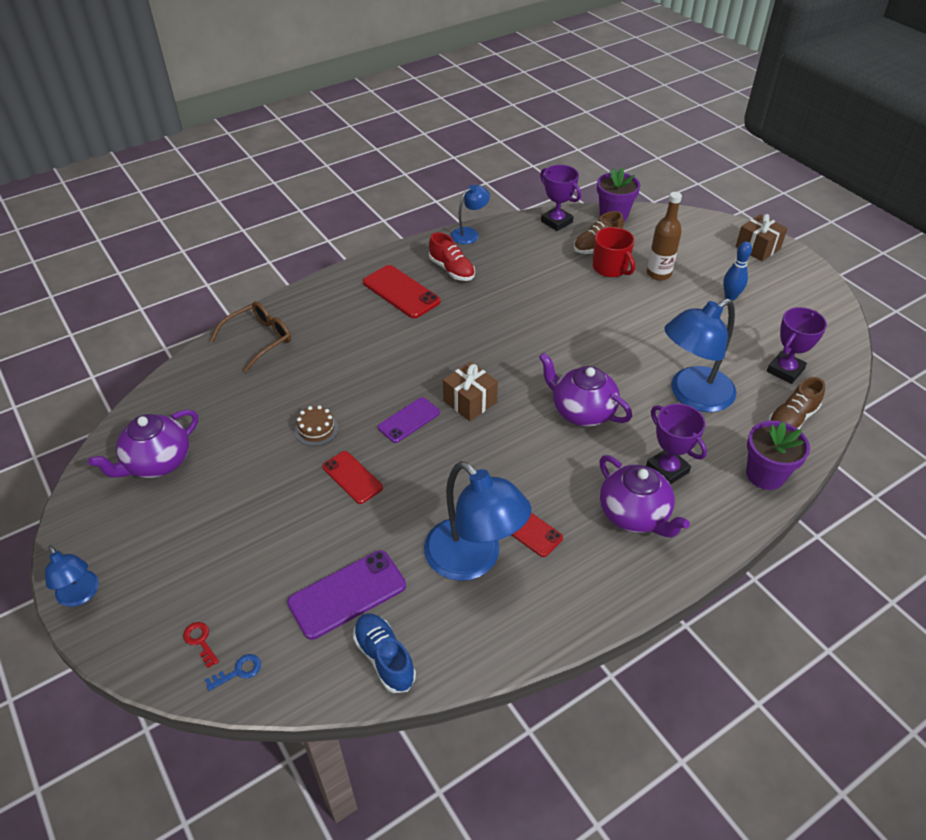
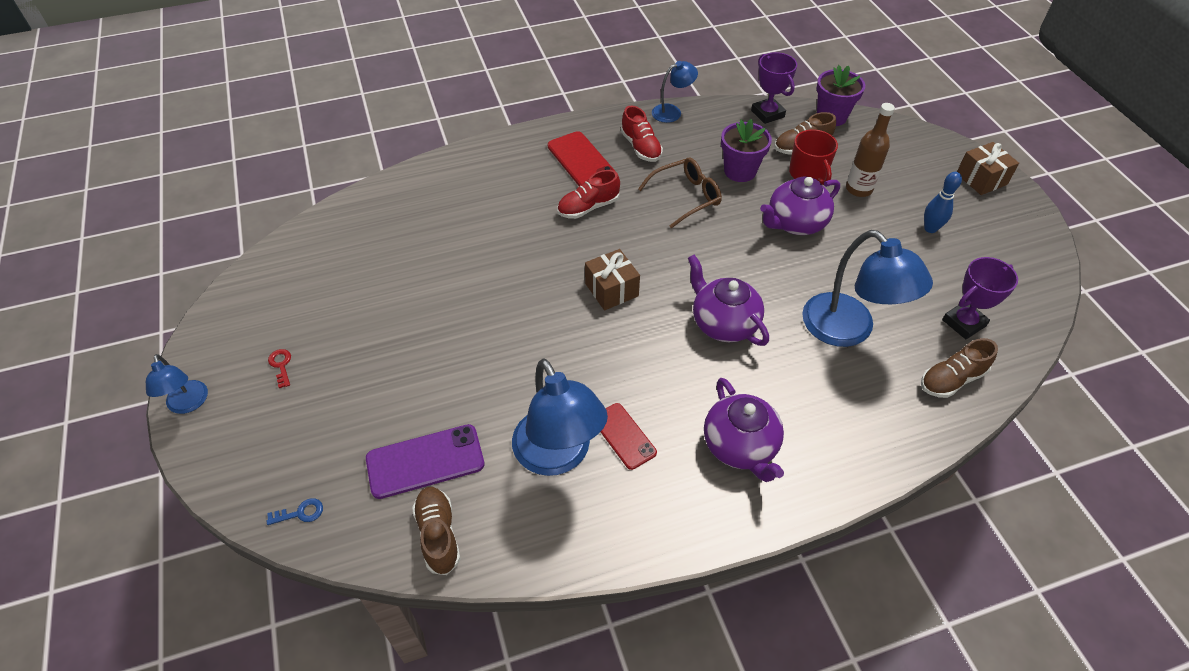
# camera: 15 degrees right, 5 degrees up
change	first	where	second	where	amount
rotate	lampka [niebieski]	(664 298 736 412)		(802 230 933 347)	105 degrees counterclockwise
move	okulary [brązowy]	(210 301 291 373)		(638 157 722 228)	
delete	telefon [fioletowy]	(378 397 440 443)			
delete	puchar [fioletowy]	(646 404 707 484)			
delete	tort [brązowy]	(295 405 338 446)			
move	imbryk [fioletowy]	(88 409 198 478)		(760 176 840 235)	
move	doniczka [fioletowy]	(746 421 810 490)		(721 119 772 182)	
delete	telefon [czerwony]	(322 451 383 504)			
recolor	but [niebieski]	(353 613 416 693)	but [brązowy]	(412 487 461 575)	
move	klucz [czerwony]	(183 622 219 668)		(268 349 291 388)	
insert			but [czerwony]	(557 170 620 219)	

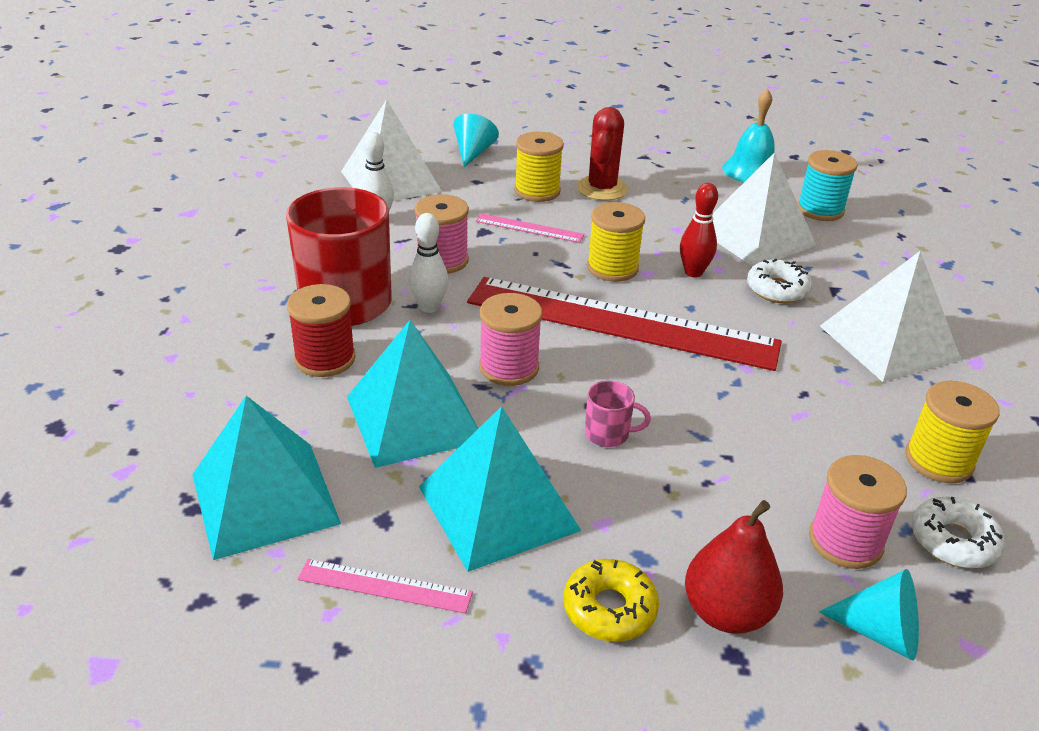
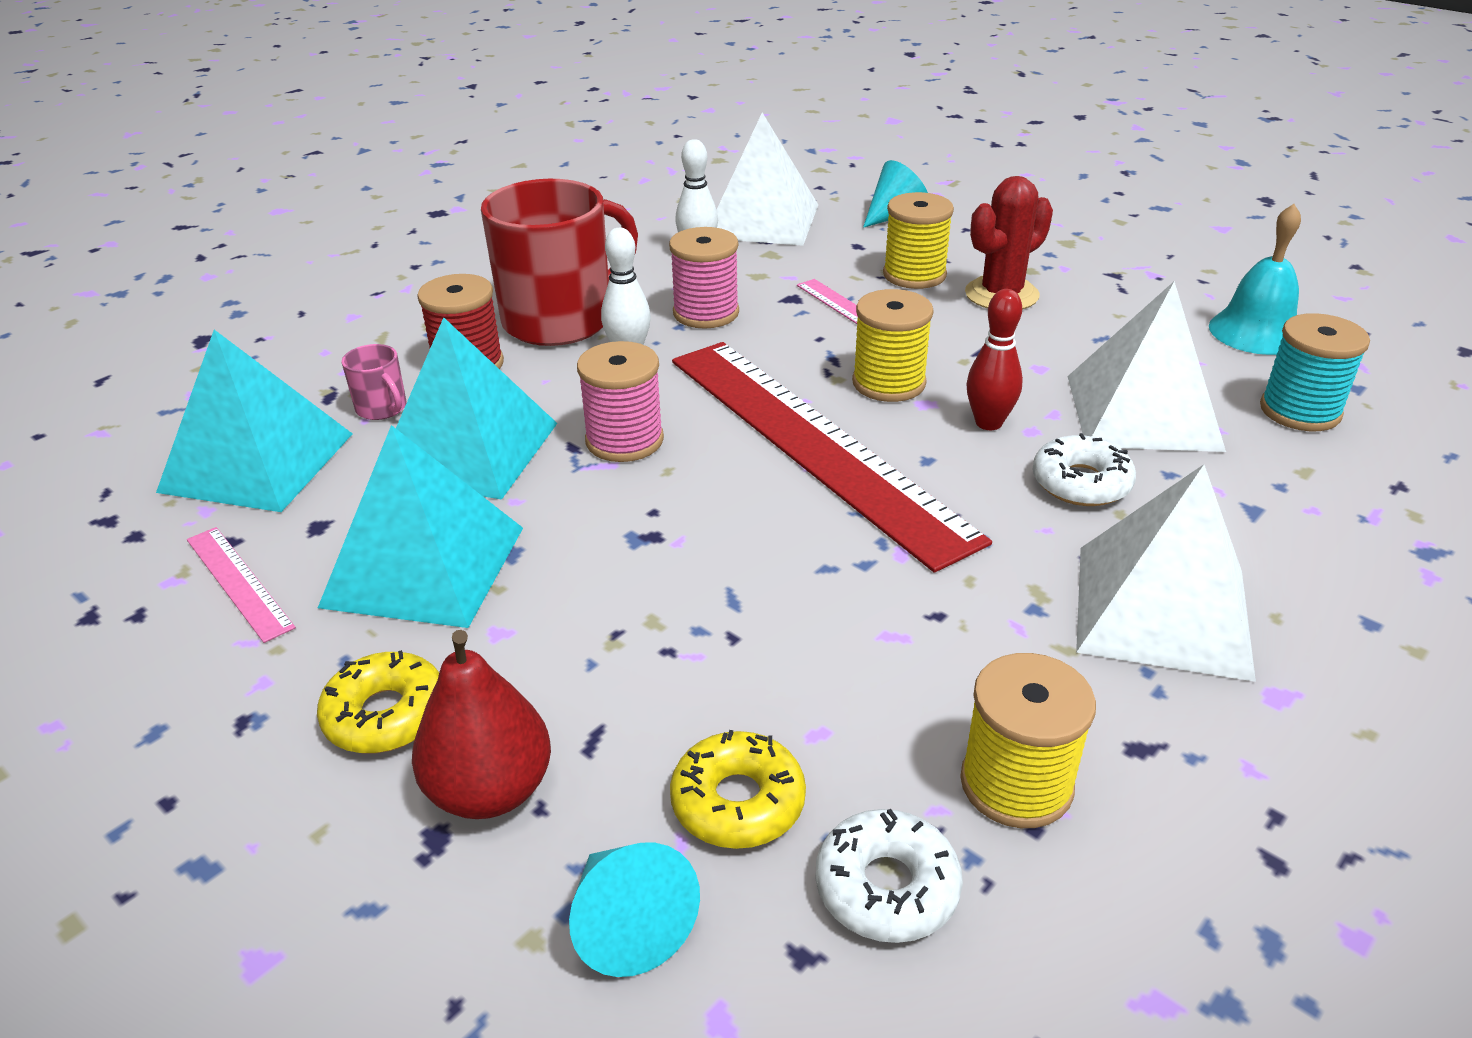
# camera: 40 degrees right, 0 degrees up
change	first	where	second	where	amount
move	kubek [różowy]	(585 380 651 447)		(341 344 407 420)	
replace	szpulka [różowy]	(809 455 907 569)	donut [żółty]	(670 730 806 849)	

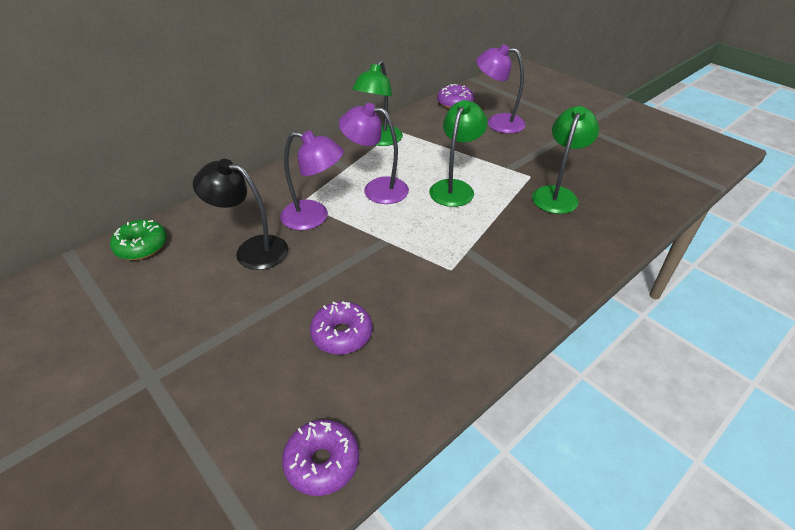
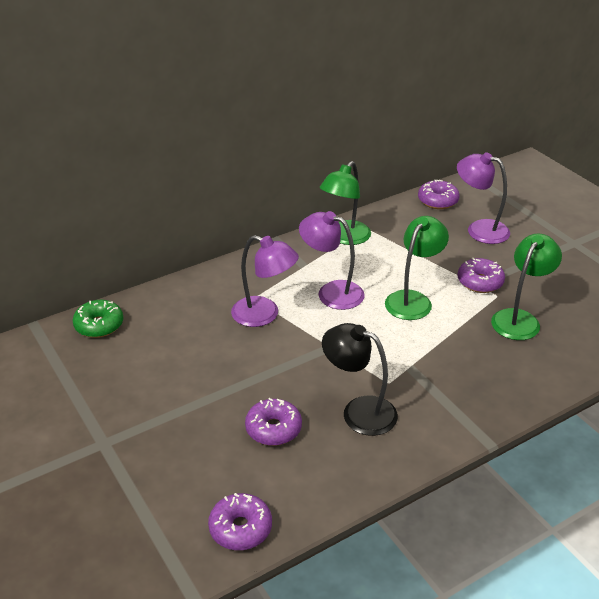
# camera: 10 degrees right, 5 degrees down
change	first	where	second	where	amount
move	lampka [czarny]	(193 159 288 270)		(322 323 398 436)	
insert			donut [fioletowy]	(458 258 505 293)	

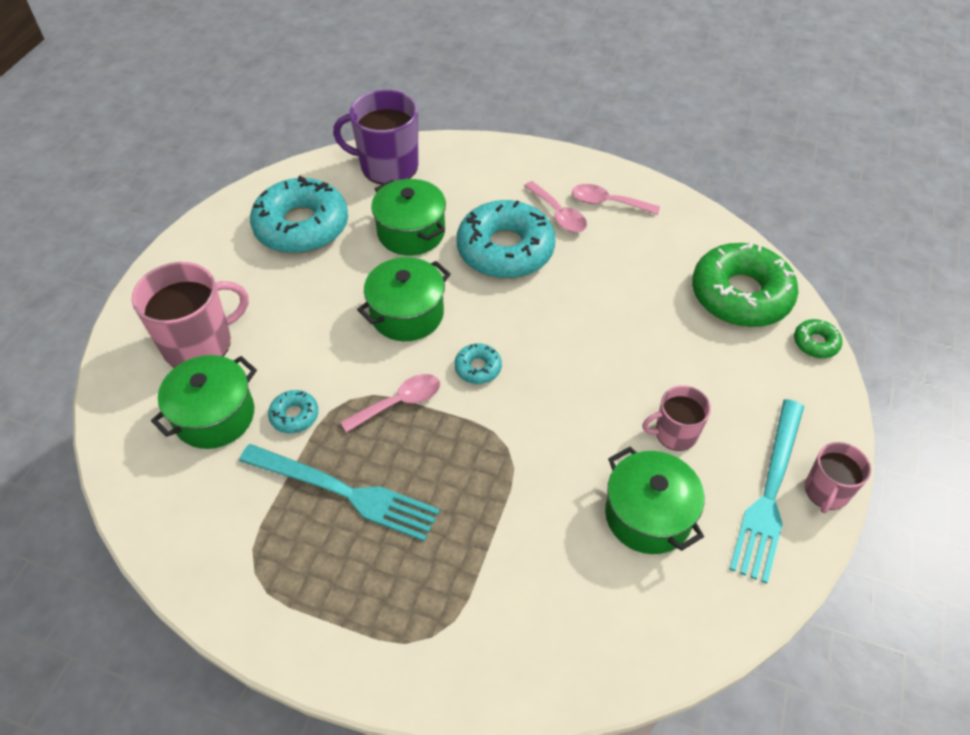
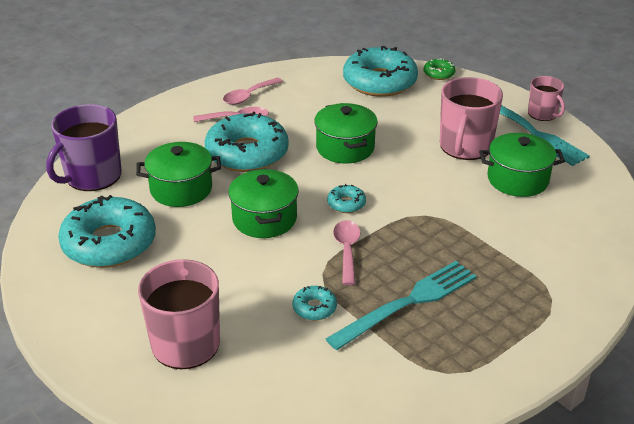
# camera: 60 degrees left, 15 degrees down
change	first	where	second	where	amount
recolor	donut [zielony]	(692 242 798 327)	donut [turkusowy]	(343 46 418 97)	
move	garnek [zielony]	(151 355 257 449)		(314 103 378 163)	
resize	kubek [różowy]	(642 385 711 451)		(440 77 503 160)	x1.73

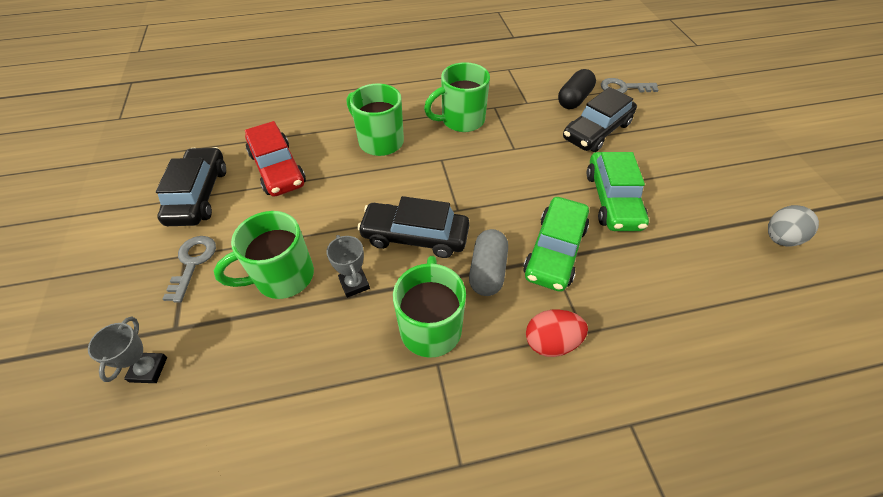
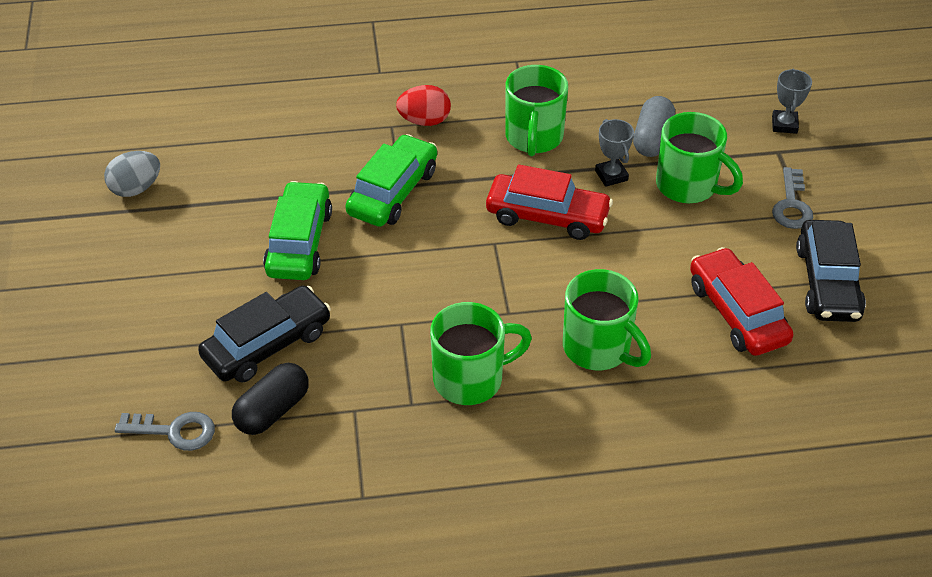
# camera: 175 degrees left, 5 degrees down
change	first	where	second	where	amount
recolor	samochód [czarny]	(357 196 470 258)	samochód [czerwony]	(486 164 613 240)	
rotate	kubek [zielony]	(213 211 314 299)		(656 112 743 203)	60 degrees clockwise
move	kapsułka [szary]	(469 229 508 296)		(633 96 675 157)	

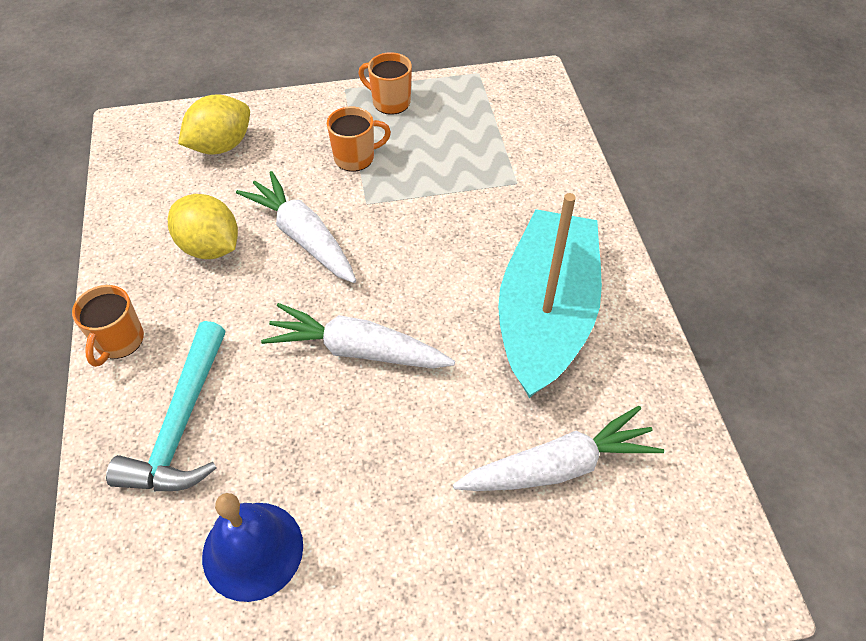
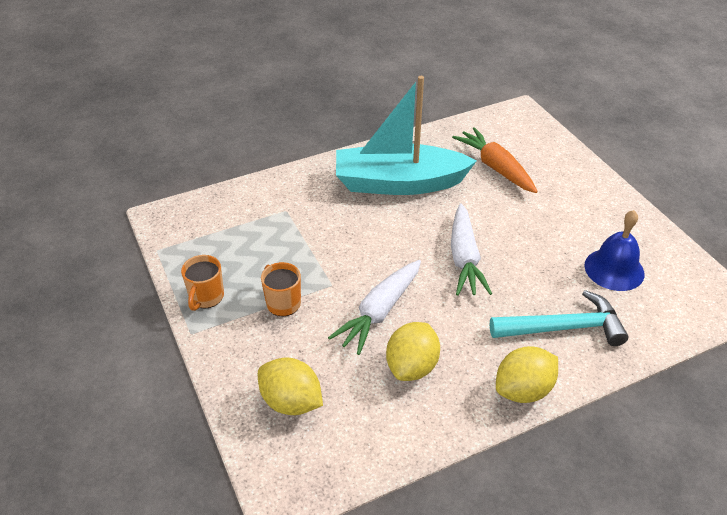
# camera: 105 degrees left, 10 degrees down
change	first	where	second	where	amount
replace	kubek [pomarańczowy]	(72 285 144 367)	cytryna [żółty]	(496 346 558 403)	
recolor	marchewka [biały]	(453 406 664 491)	marchewka [pomarańczowy]	(452 127 538 193)	

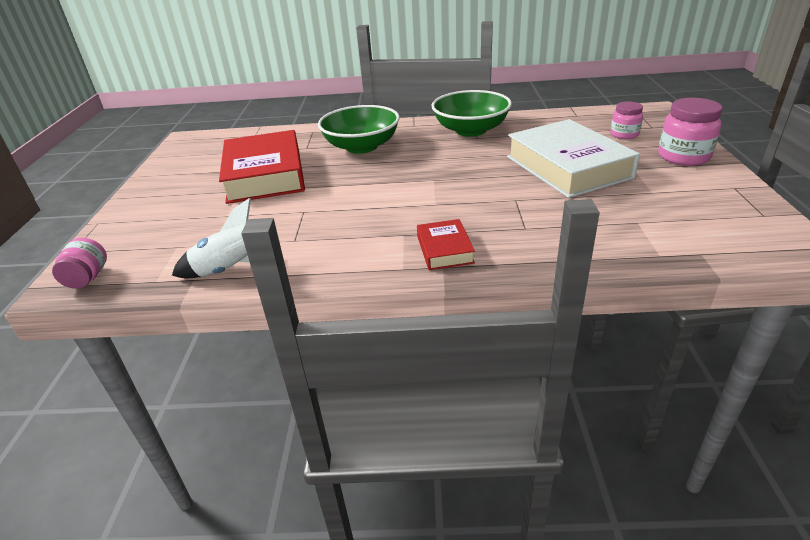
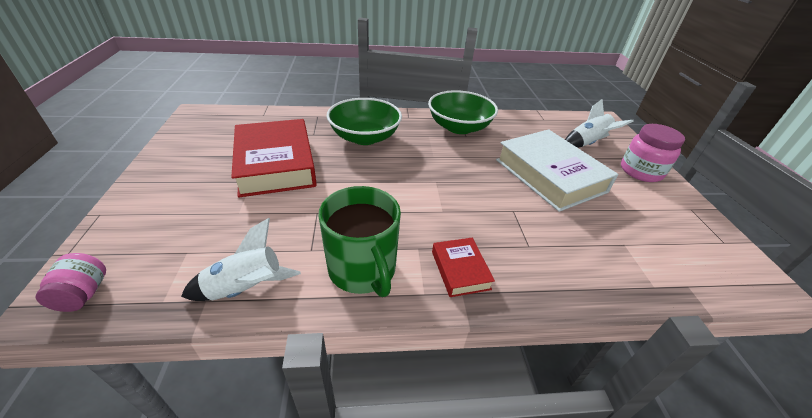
# camera: 10 degrees left, 5 degrees up
change	first	where	second	where	amount
replace	słoik [różowy]	(610 101 643 139)	rakieta [biały]	(565 99 634 148)	
insert			kubek [zielony]	(318 186 401 297)	

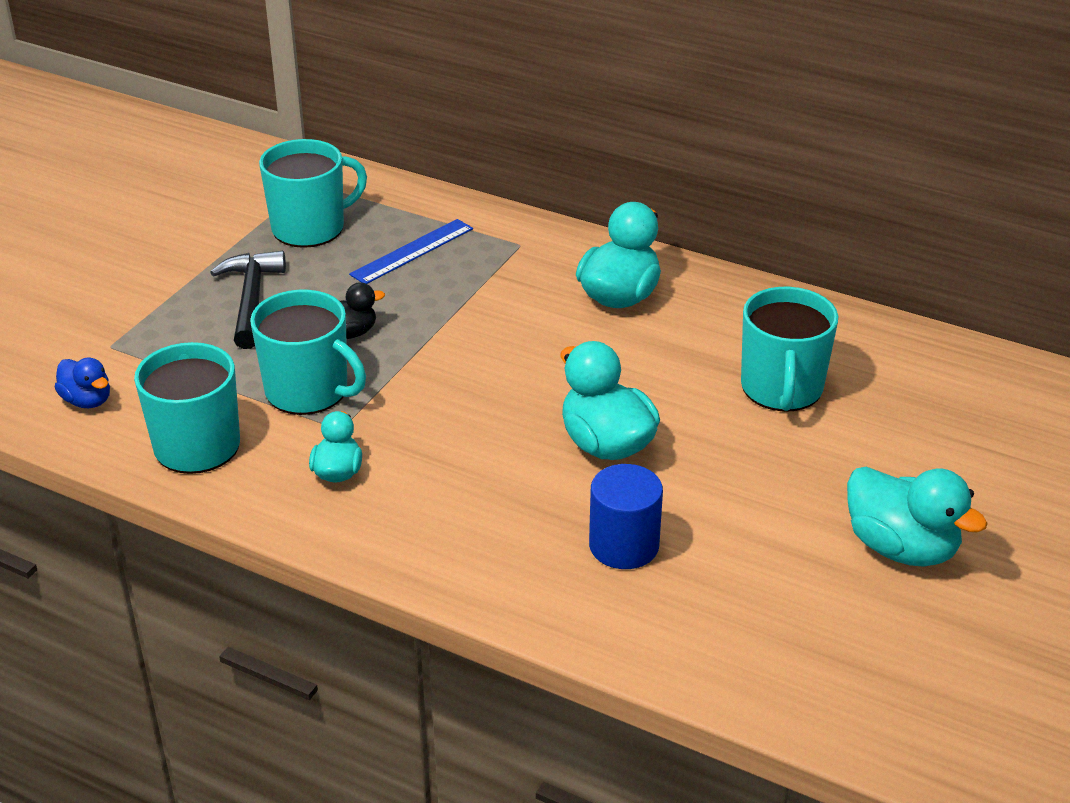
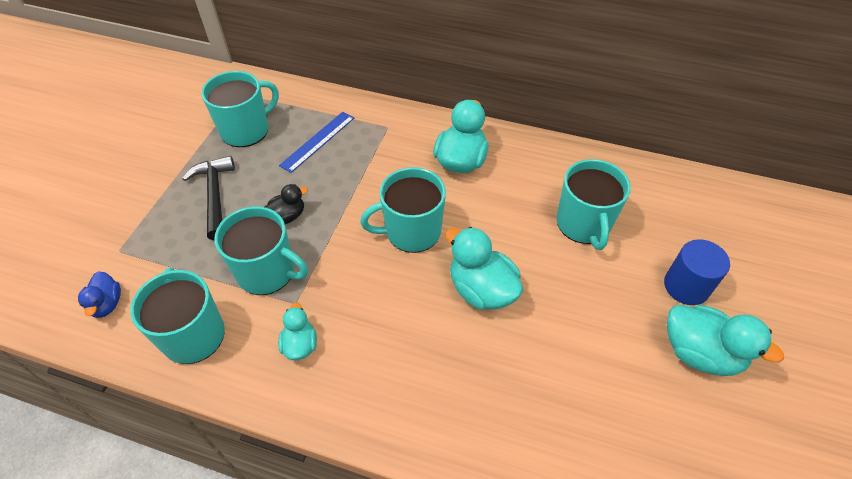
# camera: 10 degrees left, 15 degrees up
change	first	where	second	where	amount
rotate	kaczka [niebieski]	(54 358 110 408)		(78 271 121 318)	45 degrees clockwise
move	walec [niebieski]	(589 464 663 569)		(664 239 730 305)	
insert			kubek [turkusowy]	(360 167 446 253)	

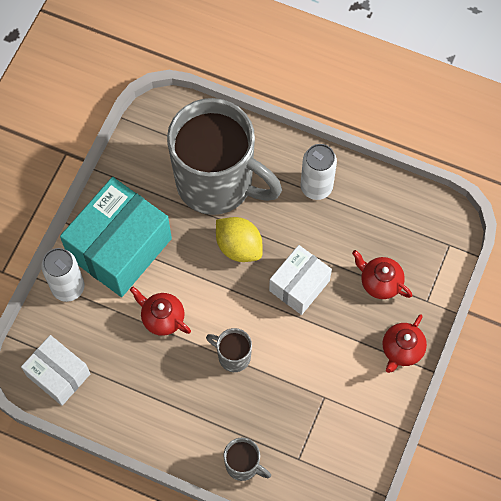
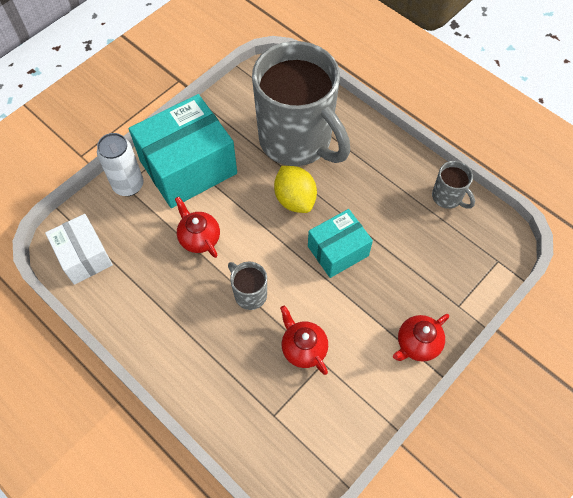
# camera: 20 degrees right, 5 degrees down
change	first	where	second	where	amount
delete	puszka [biały]	(300 144 337 200)			
recolor	pudełko [biały]	(269 245 332 315)	pudełko [turkusowy]	(308 209 373 278)	
move	imbryk [czerwony]	(352 250 412 299)		(280 305 328 375)	
move	kubek [szary]	(224 438 271 481)		(432 161 475 209)	

